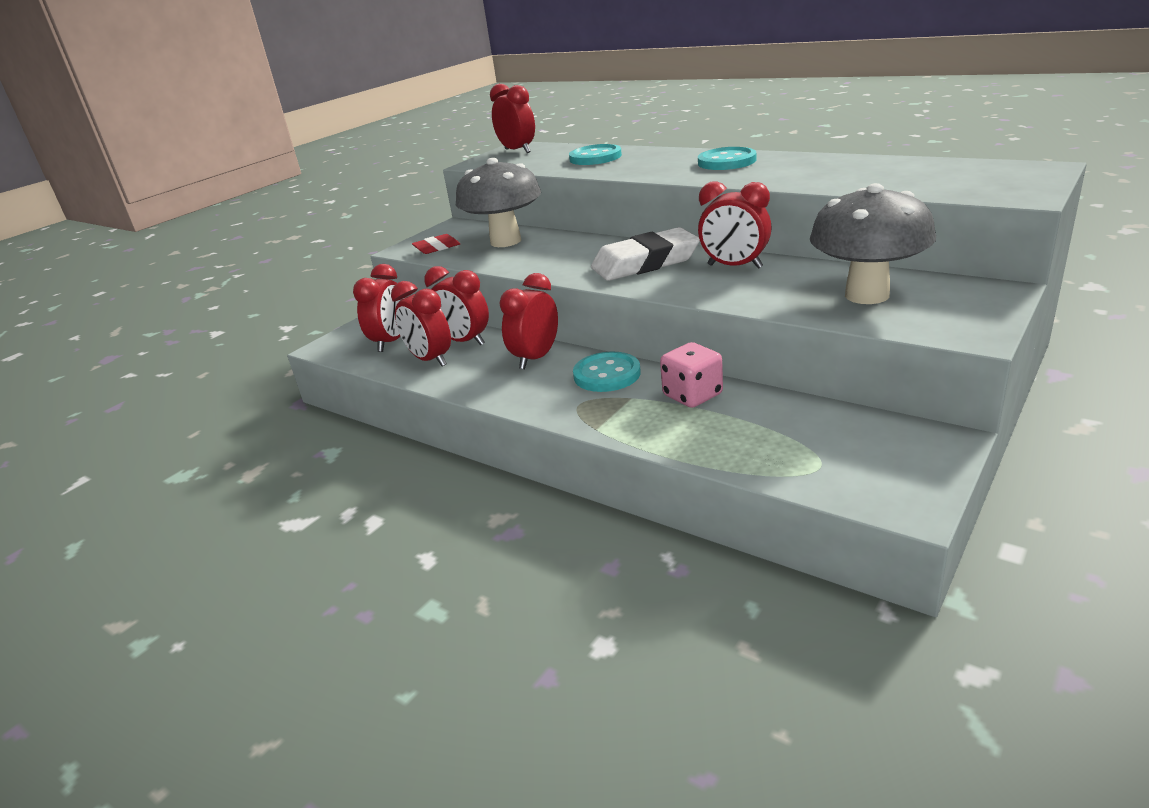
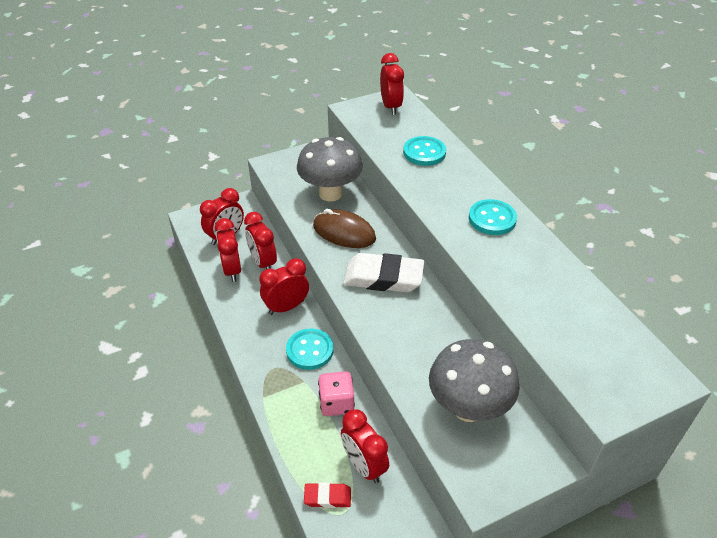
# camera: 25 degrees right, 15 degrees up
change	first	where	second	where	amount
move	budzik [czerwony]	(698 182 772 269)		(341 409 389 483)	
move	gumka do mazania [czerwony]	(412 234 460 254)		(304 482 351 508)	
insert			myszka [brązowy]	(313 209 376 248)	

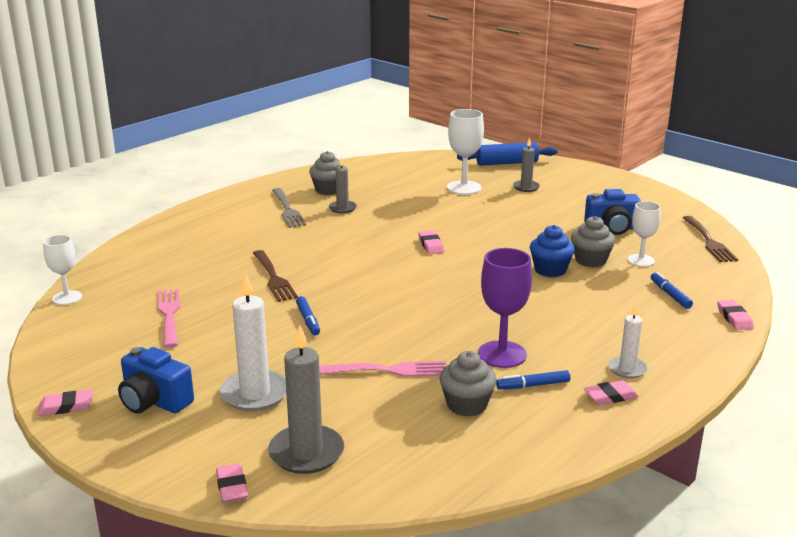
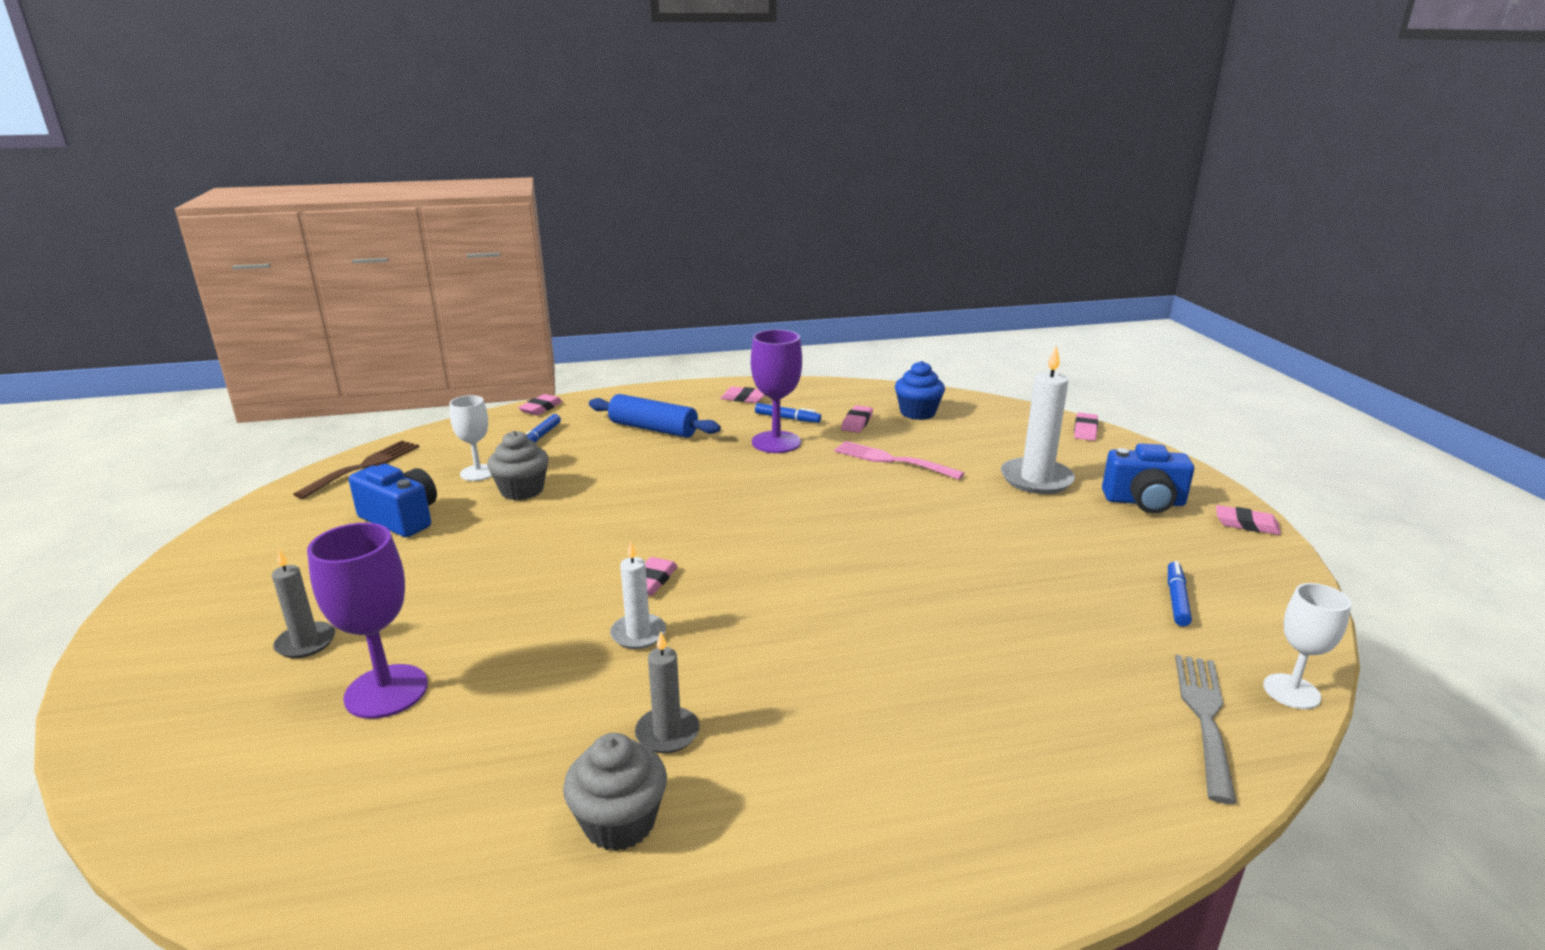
# camera: 145 degrees left, 0 degrees up
change	first	where	second	where	amount
recolor	kielich [biały]	(447 109 484 195)	kielich [fioletowy]	(307 523 428 719)	
move	wałek do ciasta [niebieski]	(457 142 557 166)		(589 394 721 438)	
move	widelec [szary]	(272 188 306 228)		(1175 655 1237 804)	
move	muffinka [niebieski]	(530 225 575 277)		(895 361 945 420)	
delete	widelec [brązowy]	(253 250 298 302)			
delete	widelec [różowy]	(158 288 180 348)			
move	flamaster [niebieski]	(296 296 320 335)		(1168 561 1192 626)	
move	świeca [biały]	(608 304 648 379)		(610 542 666 649)	
delete	świeca [szary]	(268 325 344 474)			
rotate	aparat fotograficzny [niebieski]	(118 347 194 414)		(1102 443 1194 514)	120 degrees clockwise
replace	muffinka [szary]	(440 351 497 417)	gumka do mazania [różowy]	(841 405 873 433)	

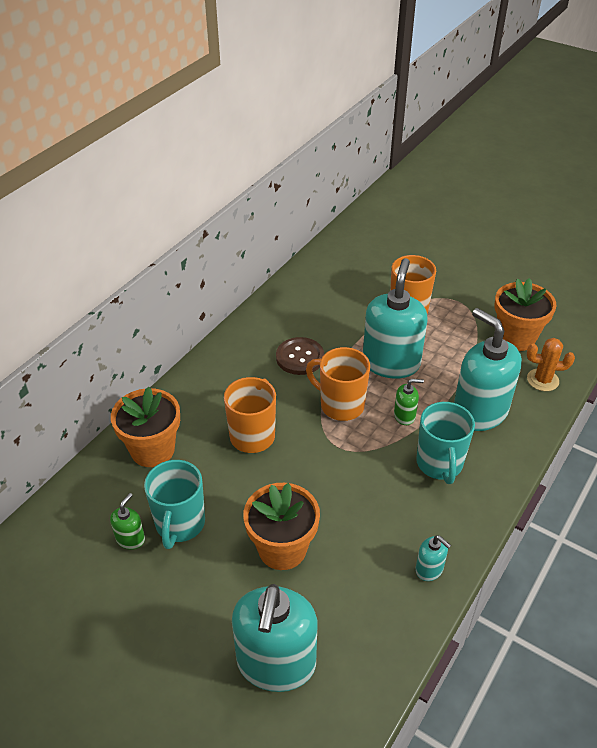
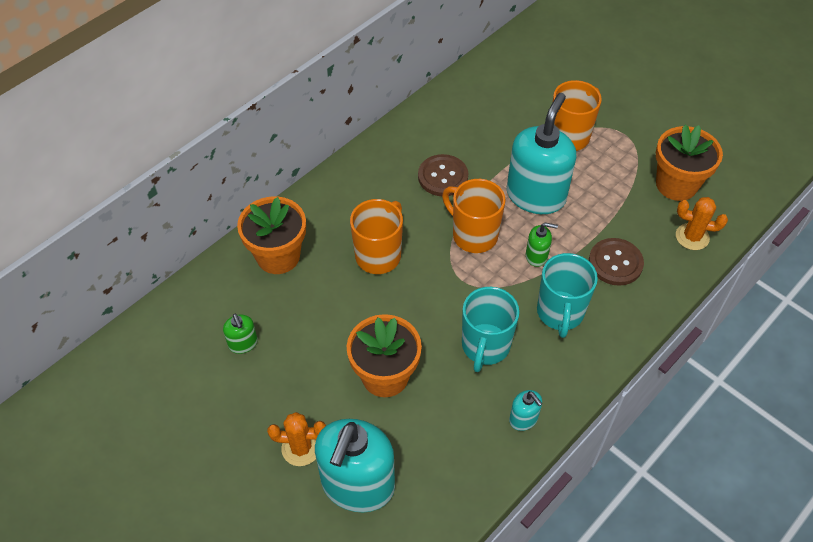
# camera: 10 degrees right, 10 degrees up
change	first	where	second	where	amount
replace	dozownik mydła [turkusowy]	(454 308 522 431)	guzik [brązowy]	(589 238 644 286)	
move	kubek [turkusowy]	(144 460 205 549)		(462 287 519 372)	
rotate	dozownik mydła [zielony]	(110 493 145 550)		(223 314 258 354)	120 degrees clockwise
insert			kaktus [pomarańczowy]	(267 412 326 466)	

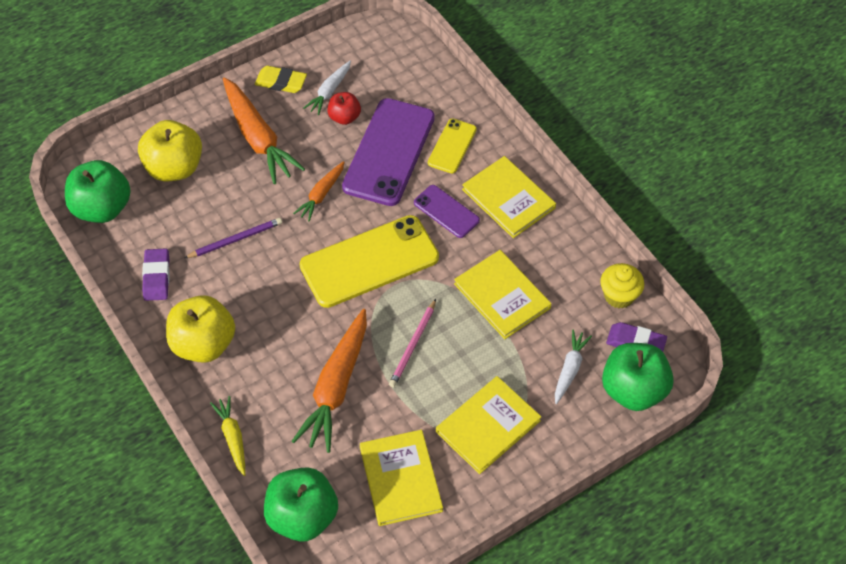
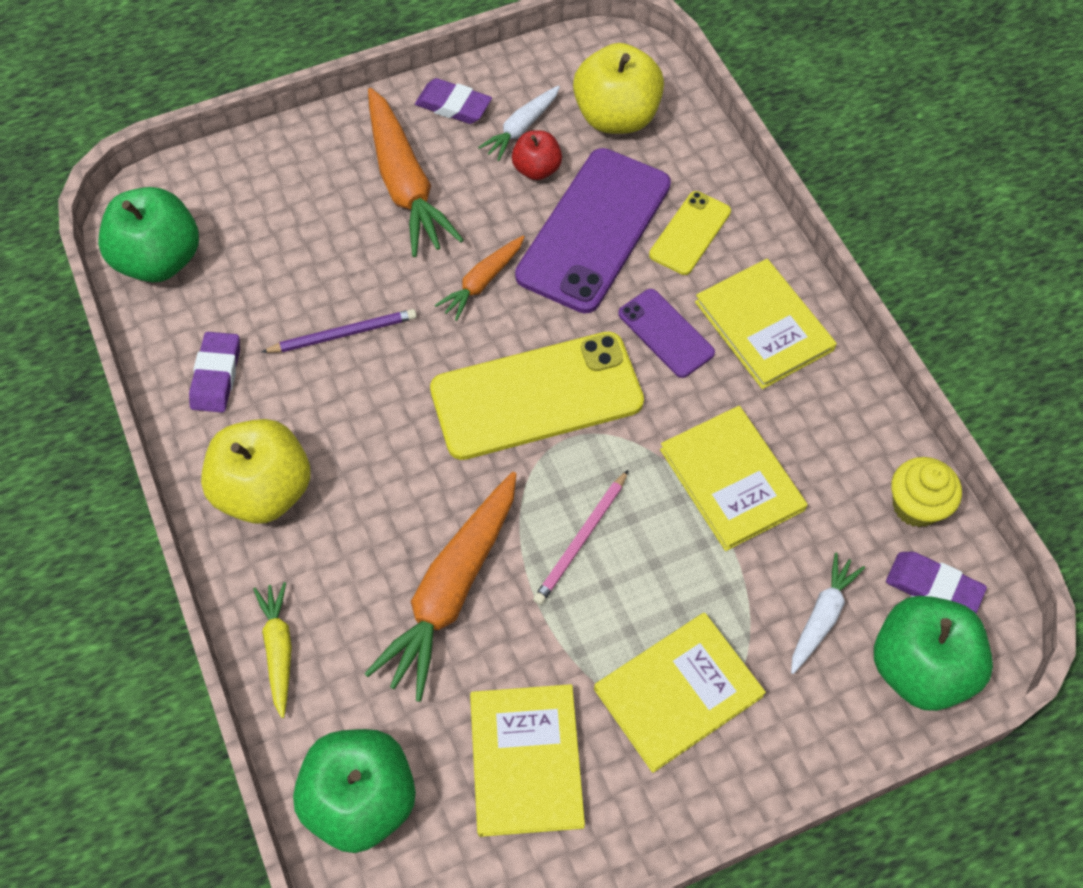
# camera: 10 degrees right, 5 degrees up
change	first	where	second	where	amount
recolor	gumka do mazania [żółty]	(255 66 307 93)	gumka do mazania [fioletowy]	(415 78 492 124)	
move	jabłko [żółty]	(138 120 202 181)		(573 43 664 134)	

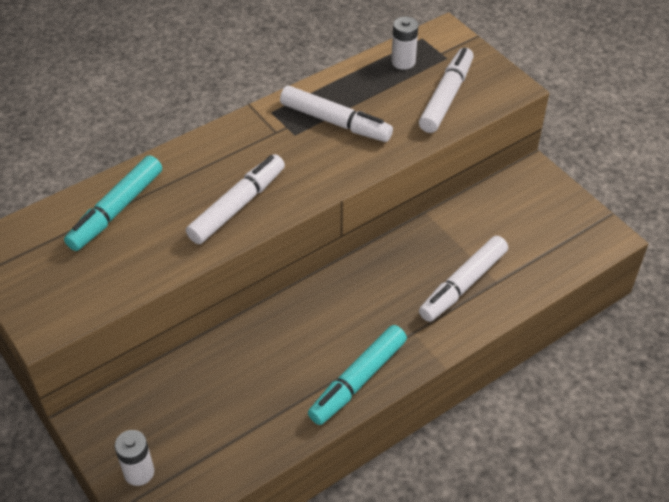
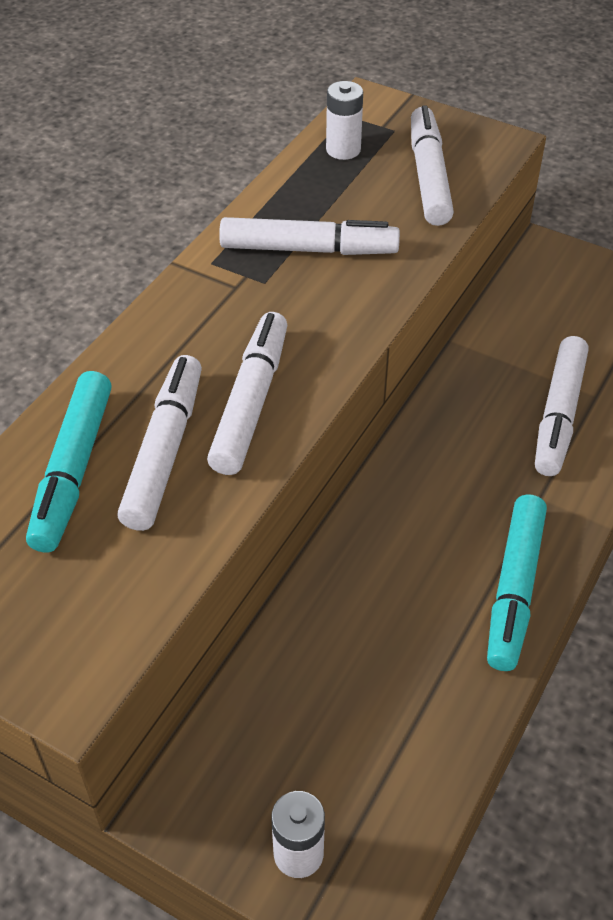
# camera: 25 degrees left, 0 degrees up
change	first	where	second	where	amount
insert			flamaster [biały]	(117 355 202 531)	

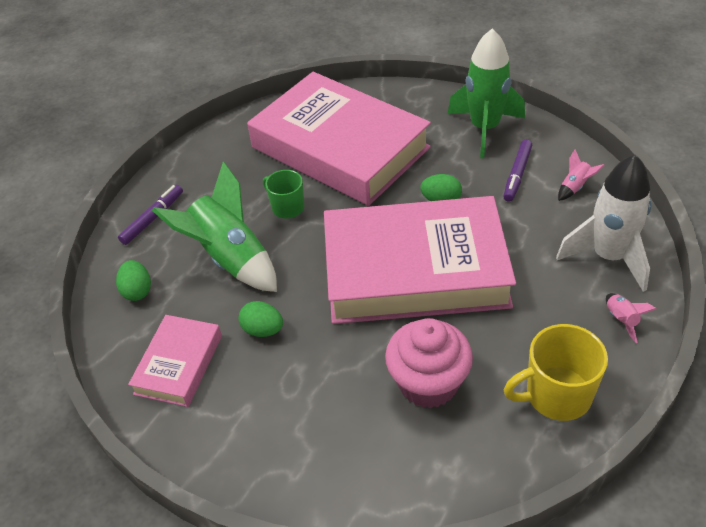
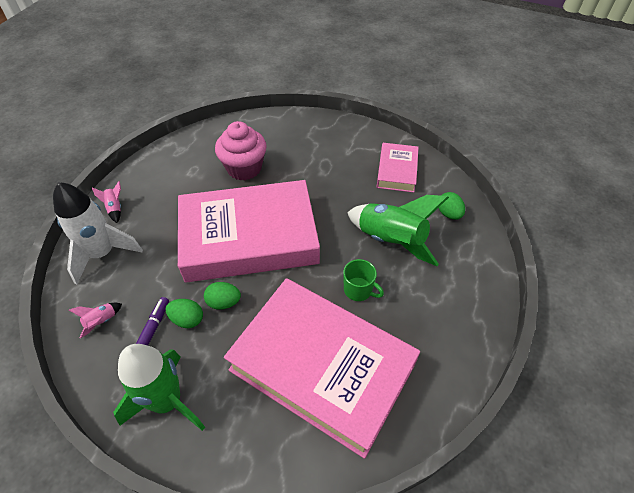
# camera: 170 degrees right, 5 degrees up
change	first	where	second	where	amount
delete	flamaster [fioletowy]	(118 185 183 245)			
move	jajko [zielony]	(238 301 283 337)		(166 299 203 328)	
delete	kubek [żółty]	(504 324 608 421)			

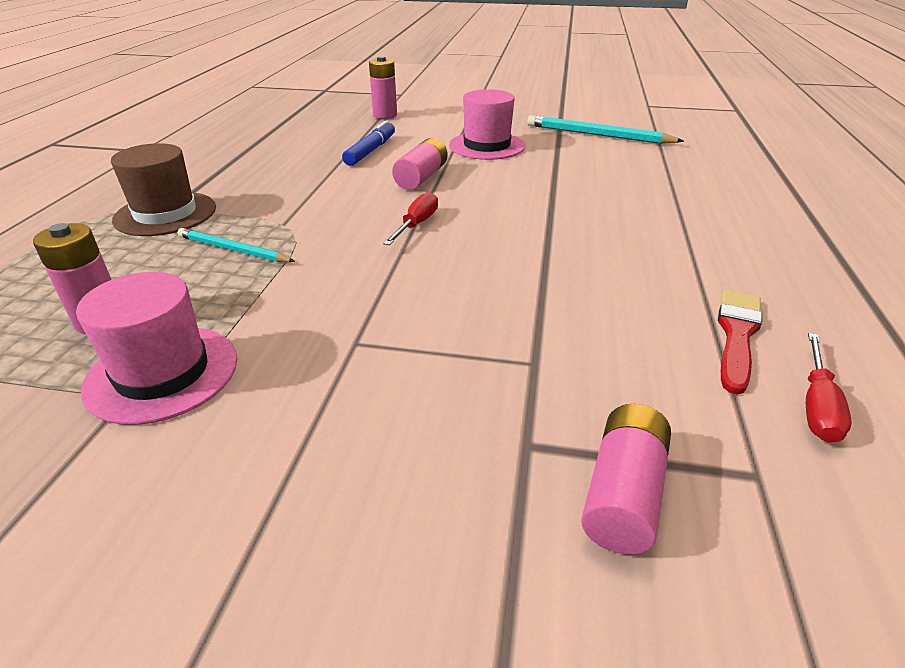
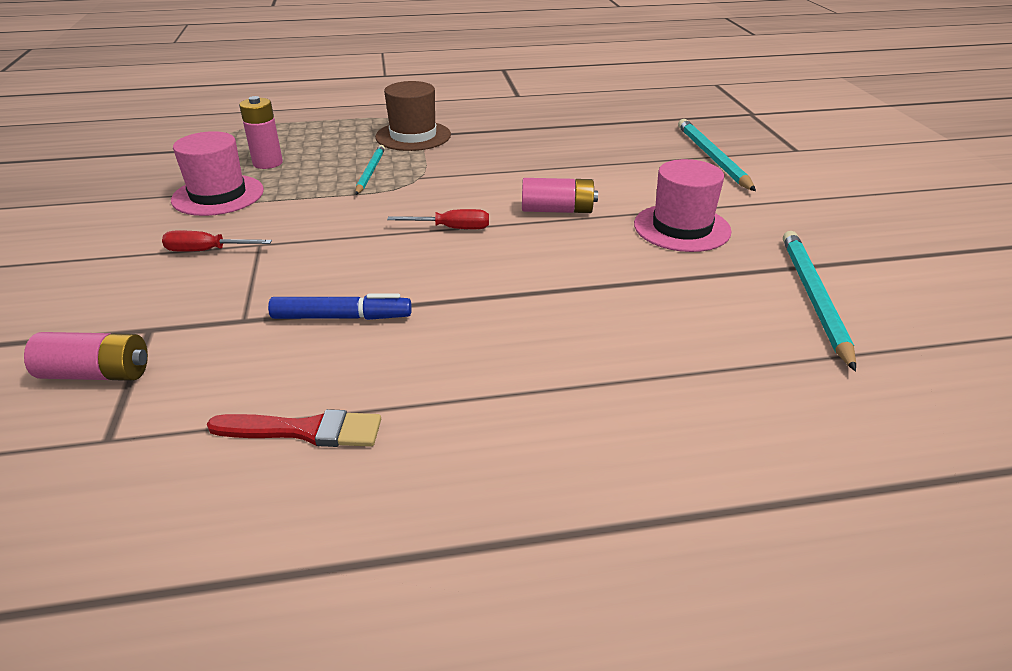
# camera: 70 degrees right, 0 degrees up
change	first	where	second	where	amount
replace	bateria [różowy]	(369 56 397 119)	ołówek [turkusowy]	(678 119 756 191)	
move	flamaster [niebieski]	(342 120 395 166)		(268 294 412 320)	
move	śrubokręt [czerwony]	(806 333 852 443)		(162 230 272 252)	

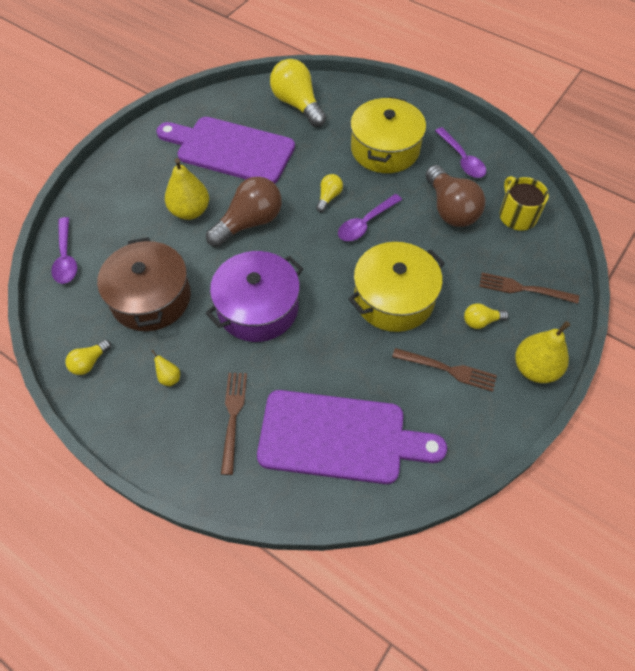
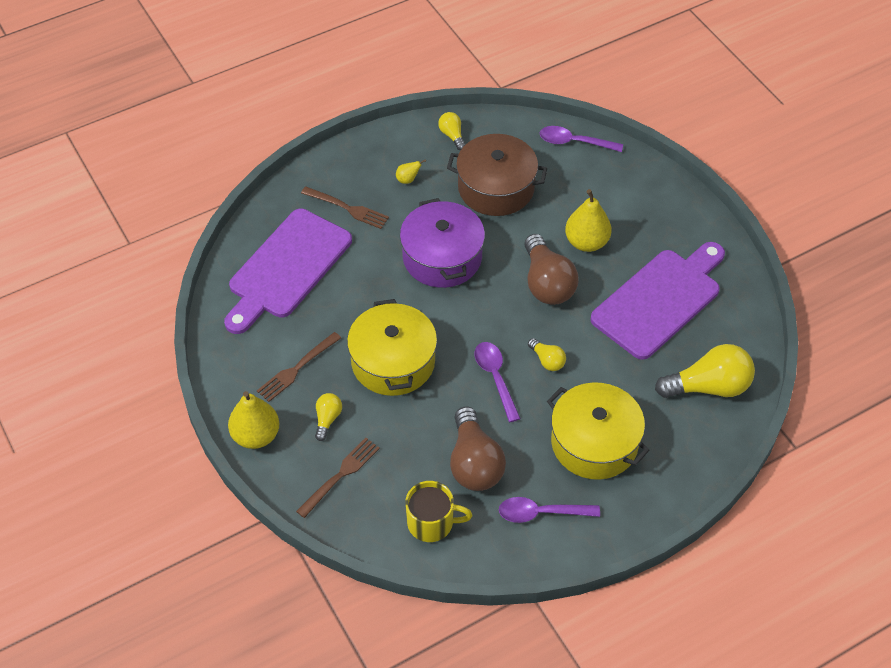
# camera: 115 degrees right, 5 degrees down
change	first	where	second	where	amount
rotate	żarówka [brązowy]	(425 165 485 227)		(450 407 506 491)	105 degrees counterclockwise

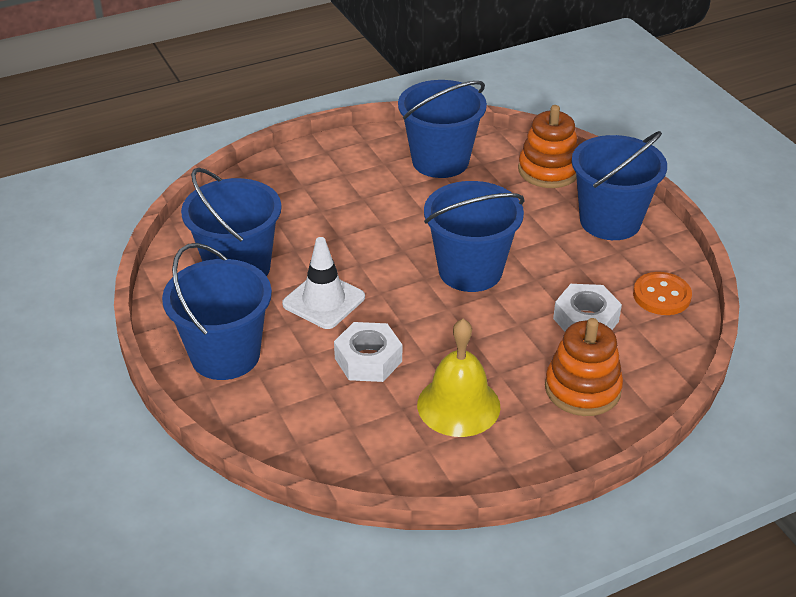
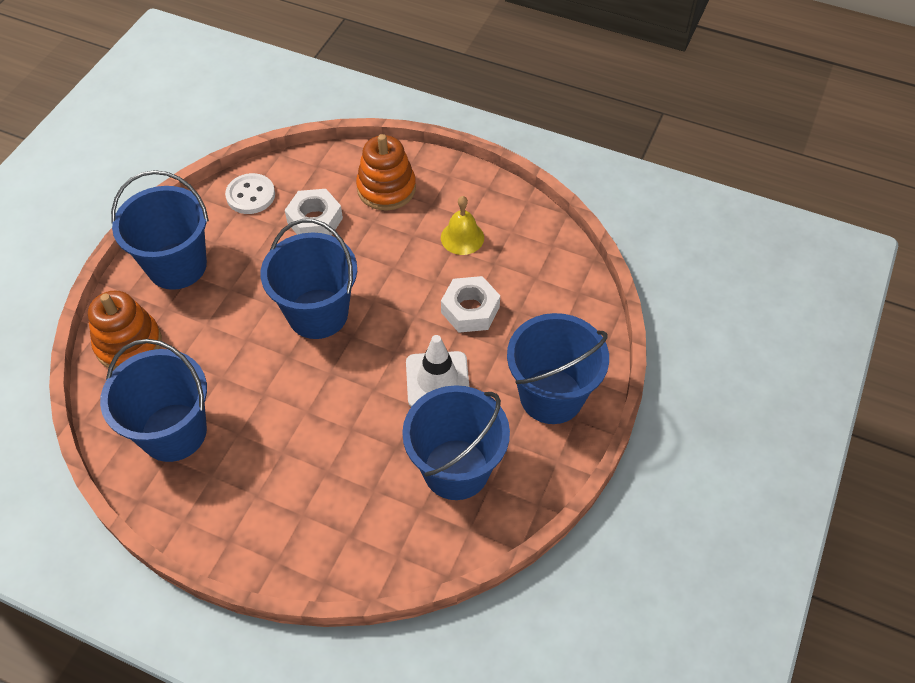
# camera: 130 degrees left, 15 degrees up
change	first	where	second	where	amount
recolor	guzik [pomarańczowy]	(633 272 692 315)	guzik [biały]	(225 173 275 214)	
resize	dzwonek [żółty]	(417 319 500 437)		(441 196 484 255)	x0.66

